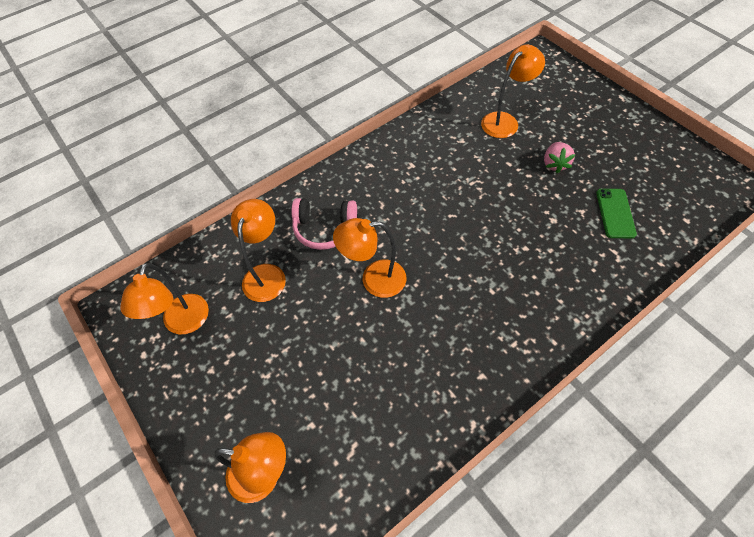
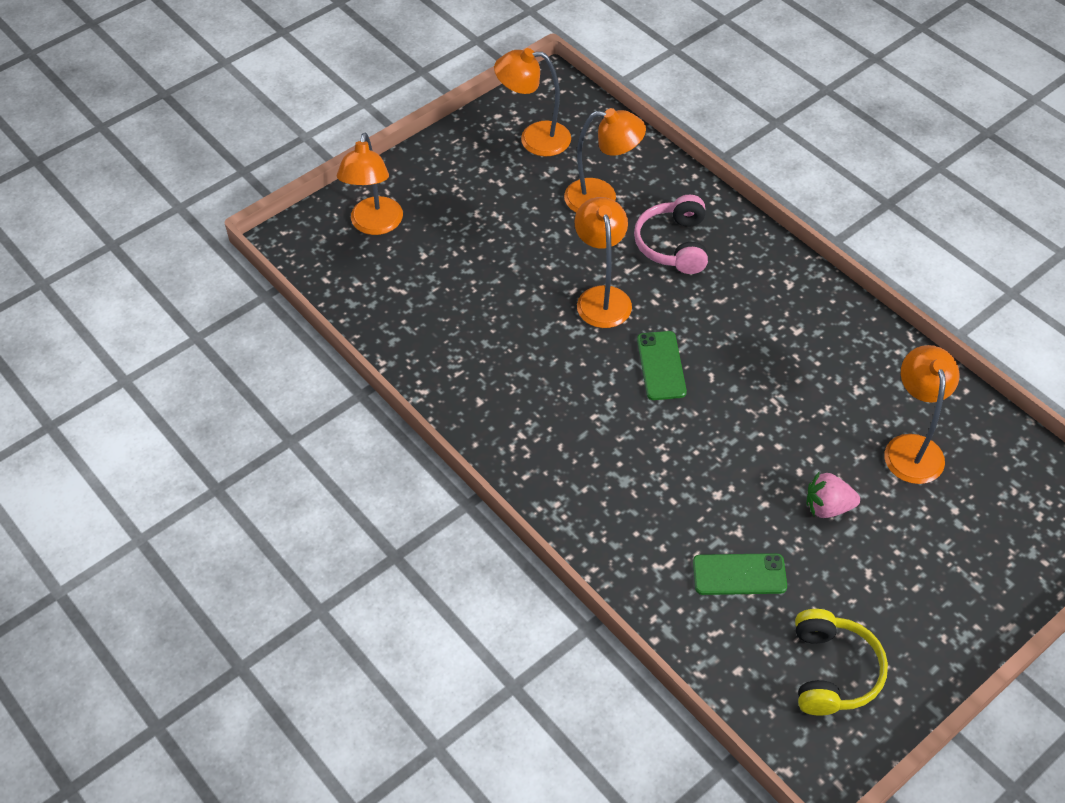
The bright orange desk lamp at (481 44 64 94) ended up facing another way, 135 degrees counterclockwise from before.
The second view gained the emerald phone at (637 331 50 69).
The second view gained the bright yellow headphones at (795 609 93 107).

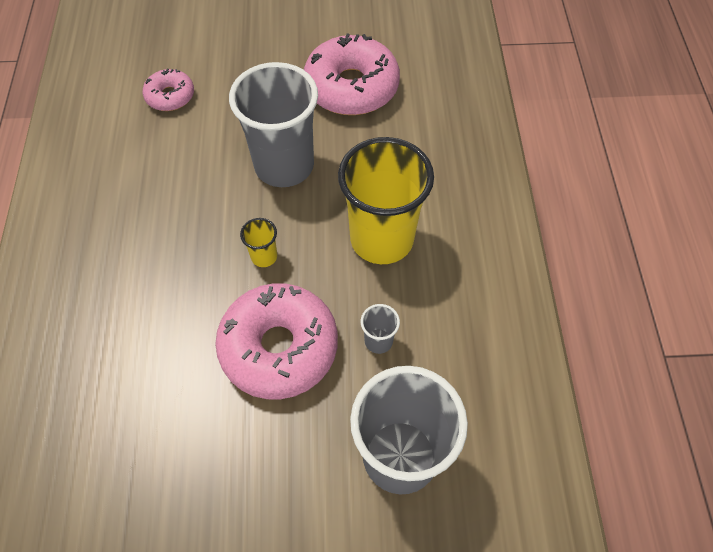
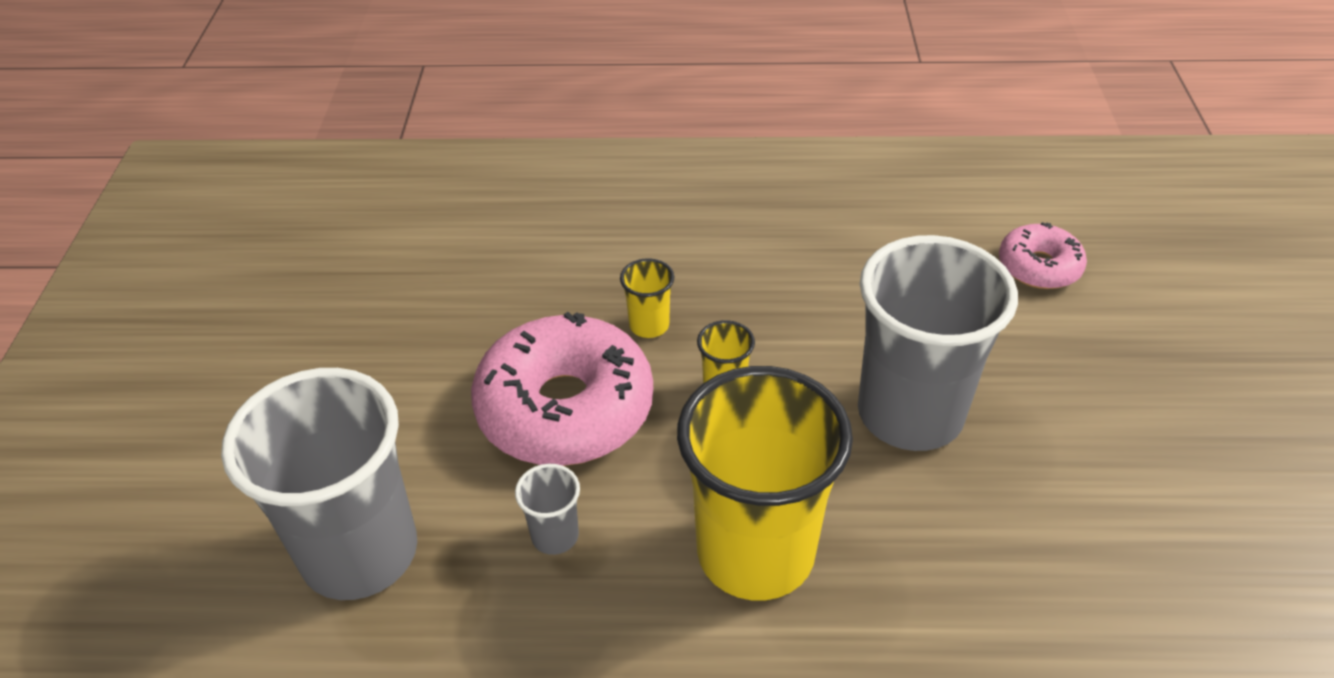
The second view lost the rose-pink glazed donut at (304 34 96 81).
The second view gained the bright yellow tumbler at (620 258 54 80).

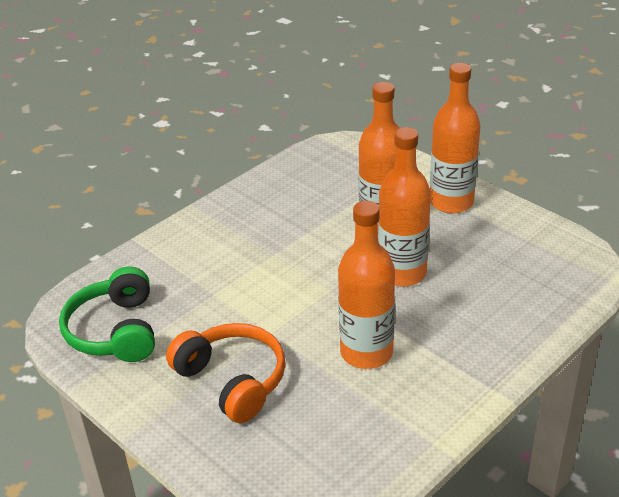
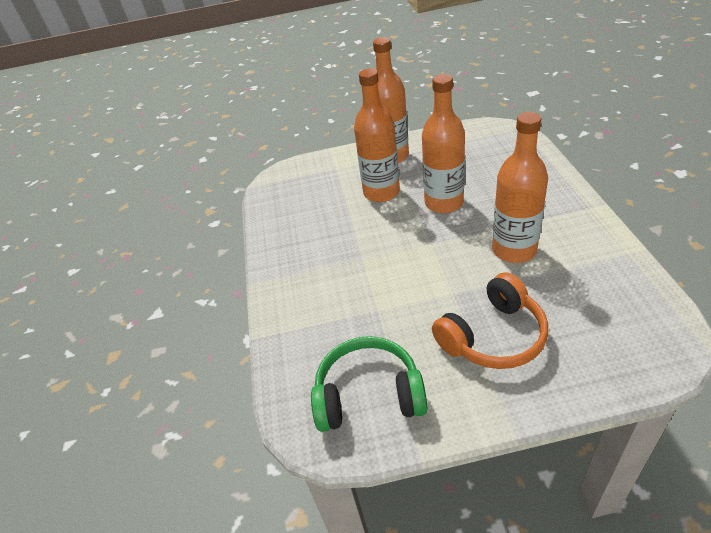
The emerald headphones at (59 266 96 96) ended up facing another way, 150 degrees clockwise from before.
The bright orange headphones at (166 323 119 100) ended up facing another way, 150 degrees clockwise from before.

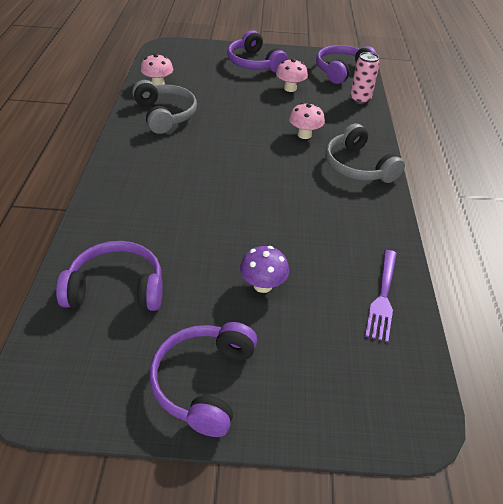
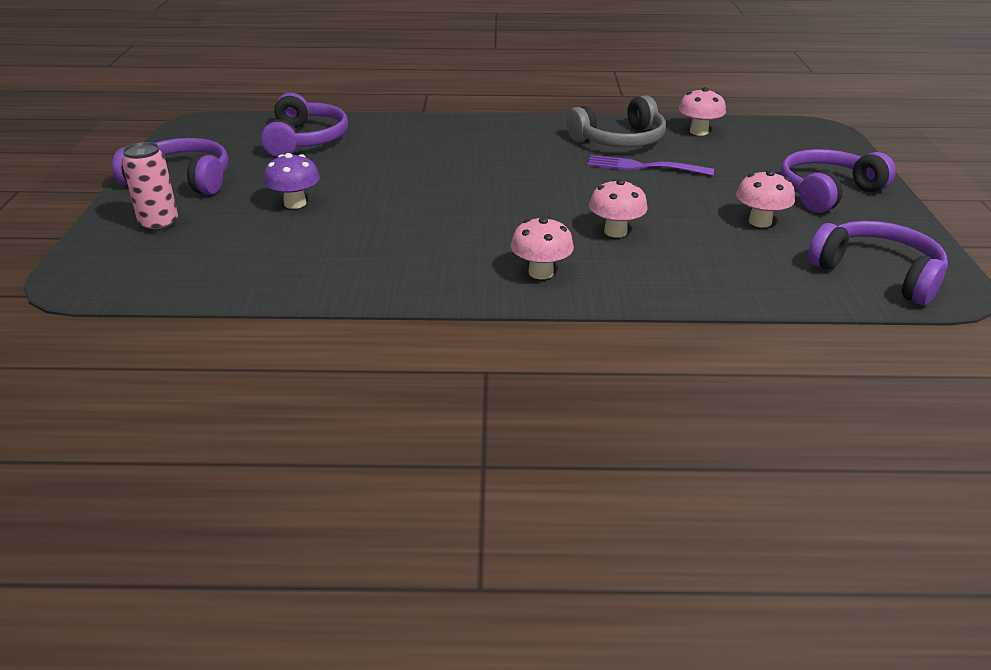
Where the gray headphones stood at (325 123 80 60), the rose-pink fungus came to stand at (511 217 63 62).
The rose-pink tin ended up elsewhere, having gone from (350 52 30 52) to (122 142 56 90).
The purple table fork ended up elsewhere, having gone from (365 250 32 93) to (588 155 126 21).

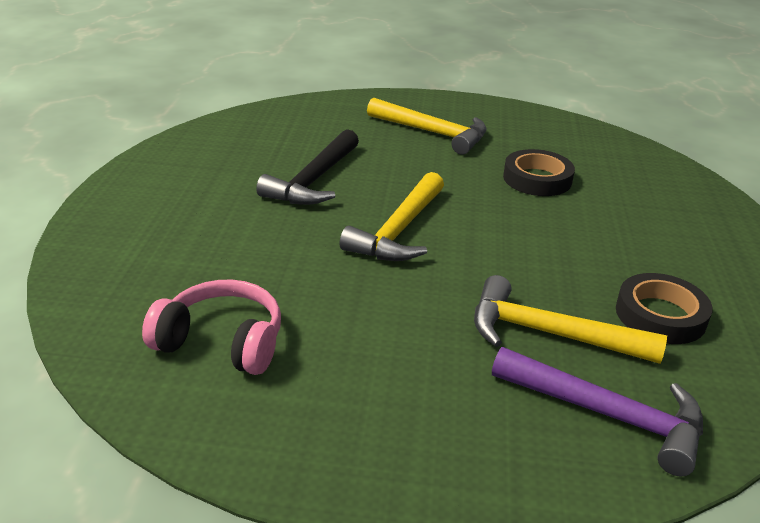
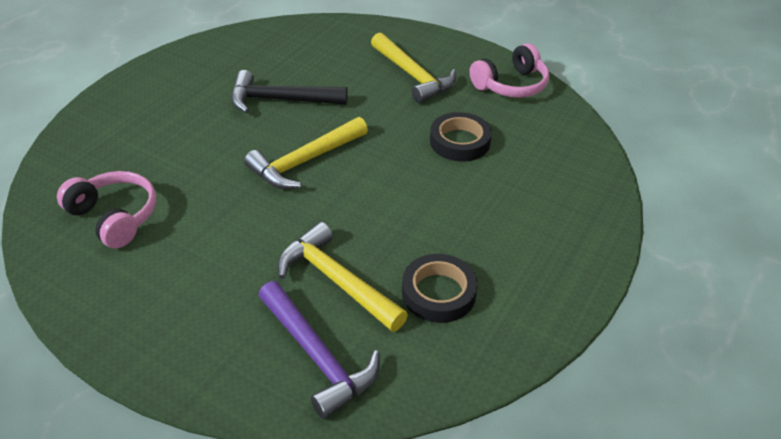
The jet-black carpenter's hammer at (256 129 103 76) ended up facing another way, 45 degrees clockwise from before.
The second view gained the rose-pink headphones at (470 43 79 55).

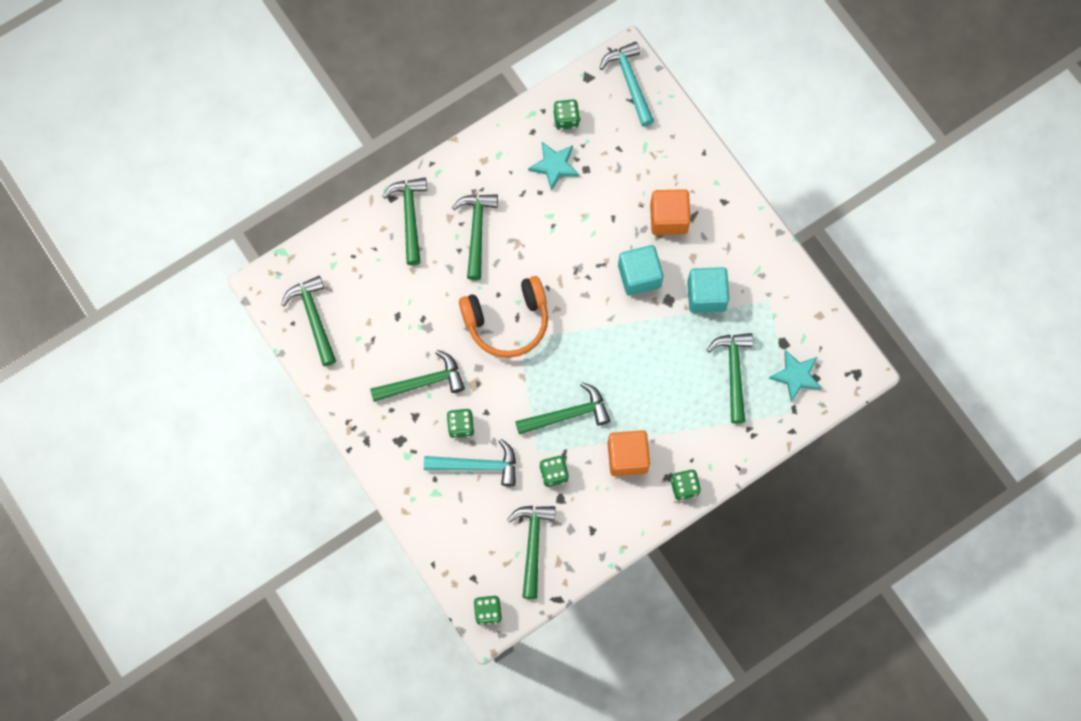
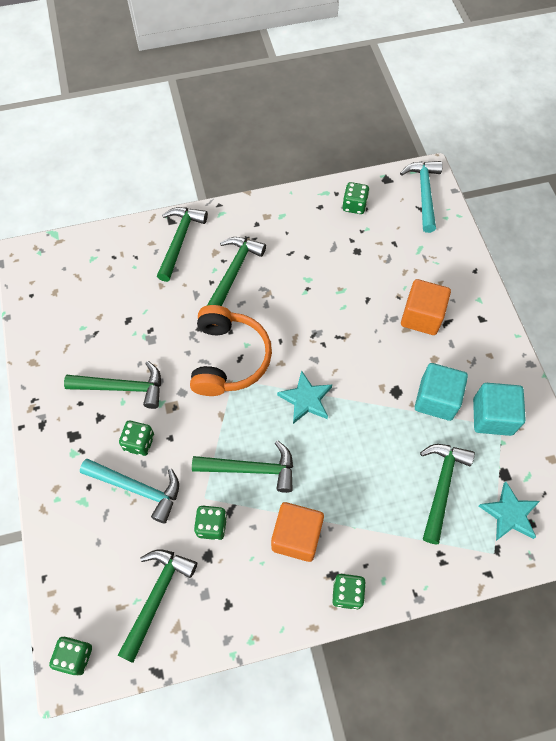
The second view lost the emerald carpenter's hammer at (281 276 55 90).
The bright orange headphones at (459 276 89 82) ended up facing another way, 90 degrees counterclockwise from before.
The aqua five-pointed star ended up elsewhere, having gone from (528 142 51 49) to (277 370 55 54).
The aqua cube ended up elsewhere, having gone from (618 245 45 51) to (473 383 53 53).

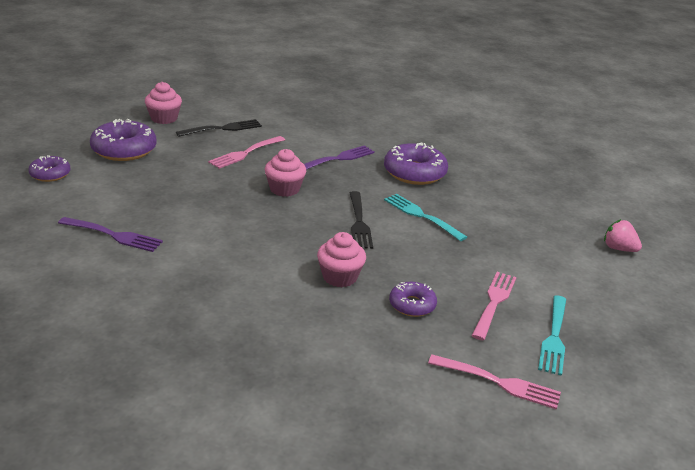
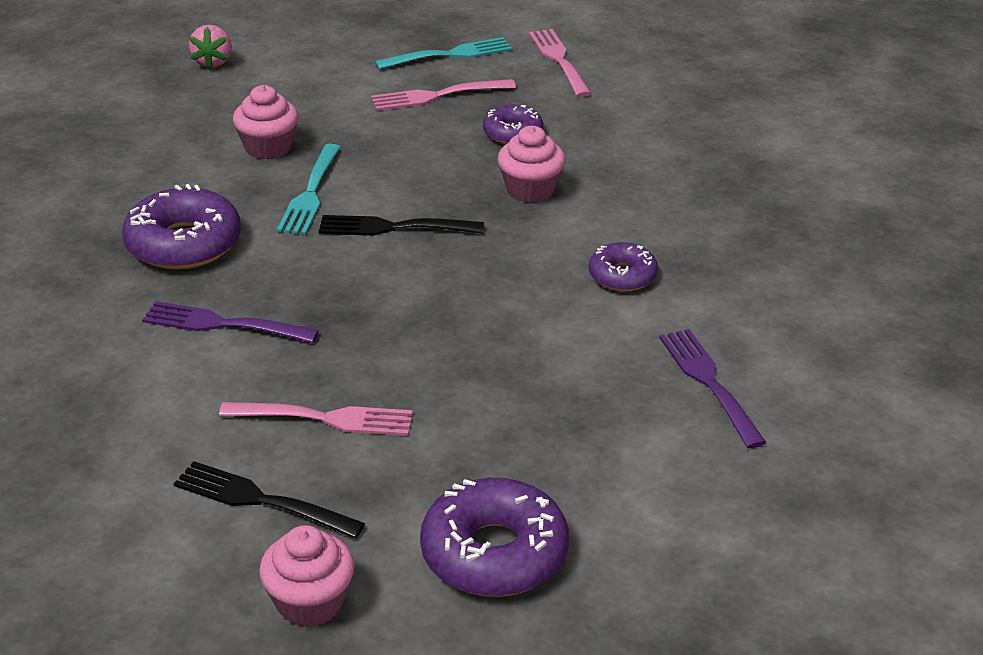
The purple glazed donut ended up elsewhere, having gone from (28 155 43 27) to (589 242 69 50).
The rose-pink fairy cake ended up elsewhere, having gone from (265 149 41 48) to (233 85 66 75).
The jet-black table fork at (350 191 23 58) ended up facing another way, 135 degrees counterclockwise from before.

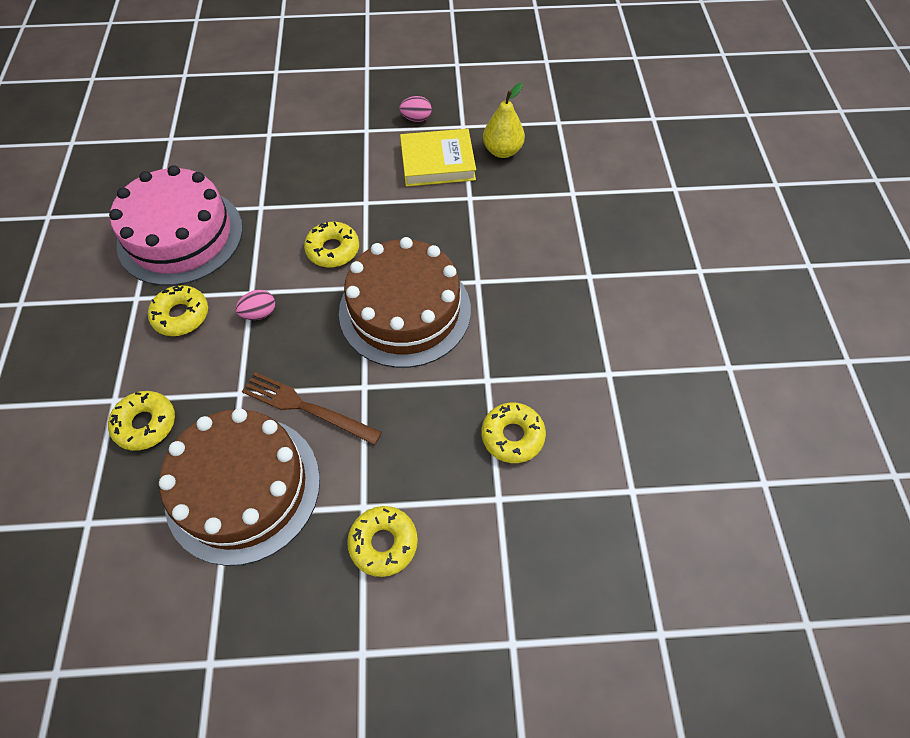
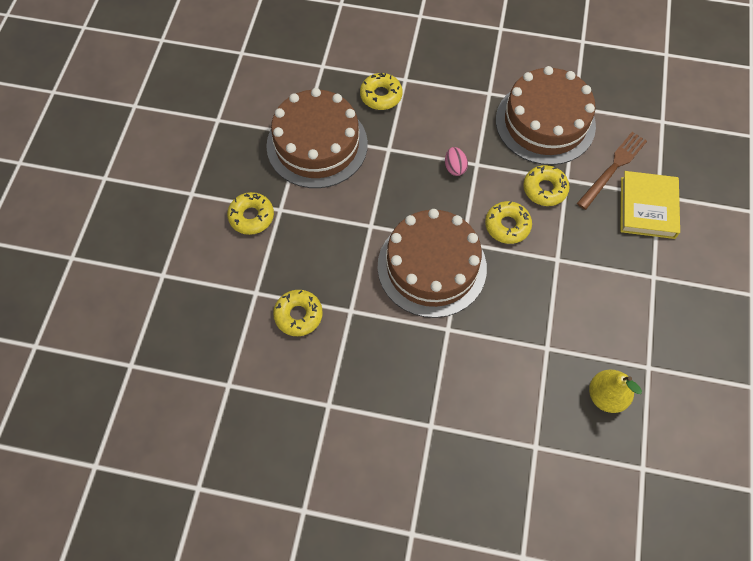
What was the rose-pink cake at (109 165 134 121) turned into the brown cake at (496 66 100 99).
The bright yellow glazed donut ended up elsewhere, having gone from (148 285 60 51) to (523 165 47 41).
The brown table fork ended up elsewhere, having gone from (241 372 141 73) to (577 132 70 78).
The second view lost the rose-pink egg shape at (399 96 33 26).
The bright yellow book ended up elsewhere, having gone from (400 129 76 58) to (620 171 60 68).

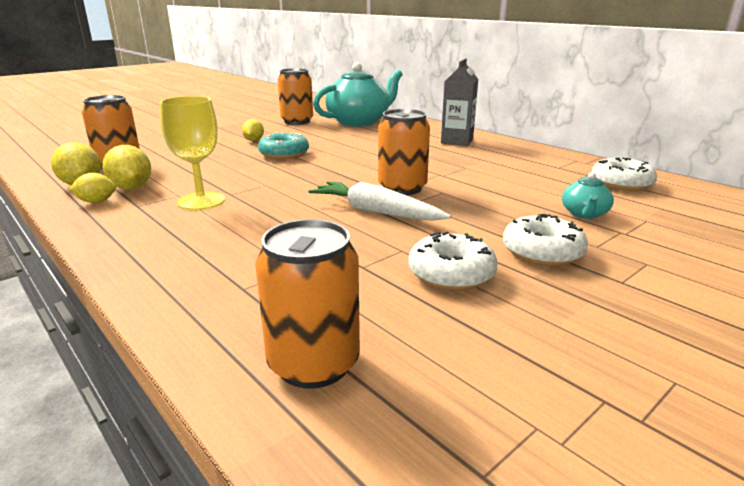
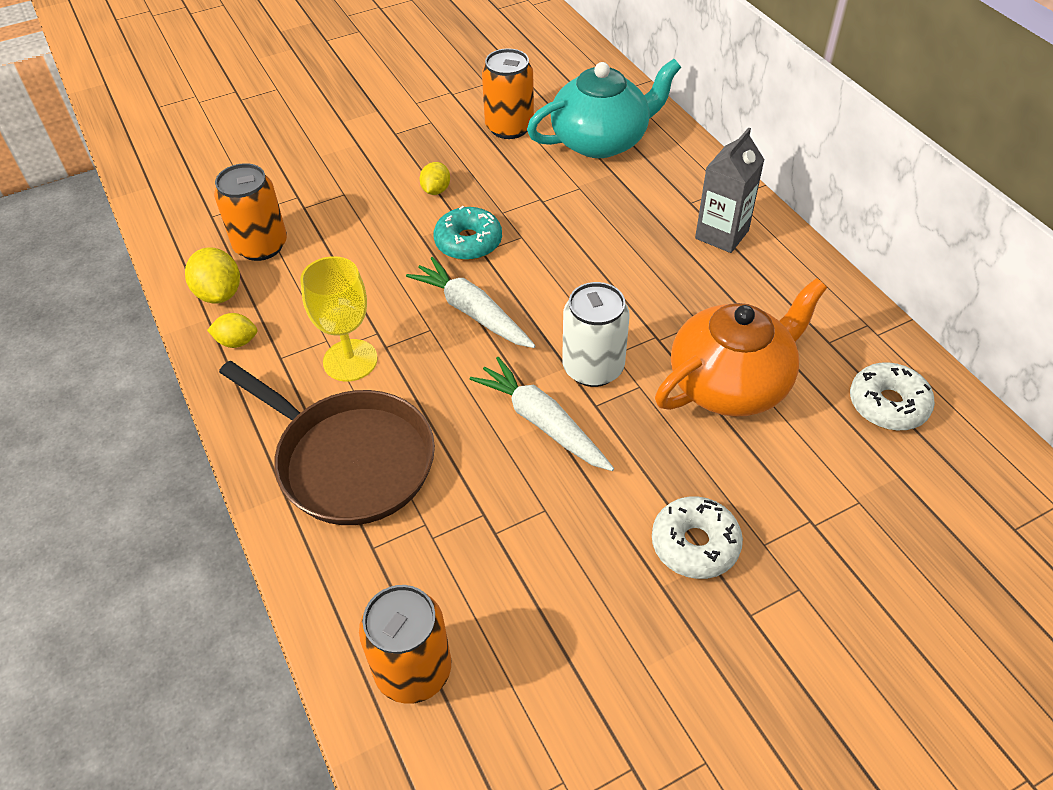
The second view lost the bright yellow toy lemon at (102 145 49 45).
What was the bright orange tin at (378 109 52 86) turned into the snow-white tin at (562 282 68 105).
The second view lost the snow-white glazed donut at (408 232 89 59).
The second view lost the aqua teapot at (562 172 52 47).
The second view gained the brown frying pan at (219 361 216 164).
The second view gained the snow-white carrot at (406 257 130 91).
The second view gained the bright orange teapot at (655 278 172 139).

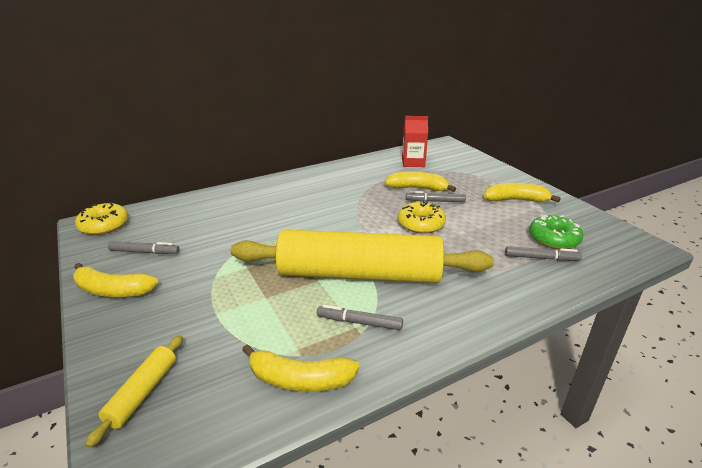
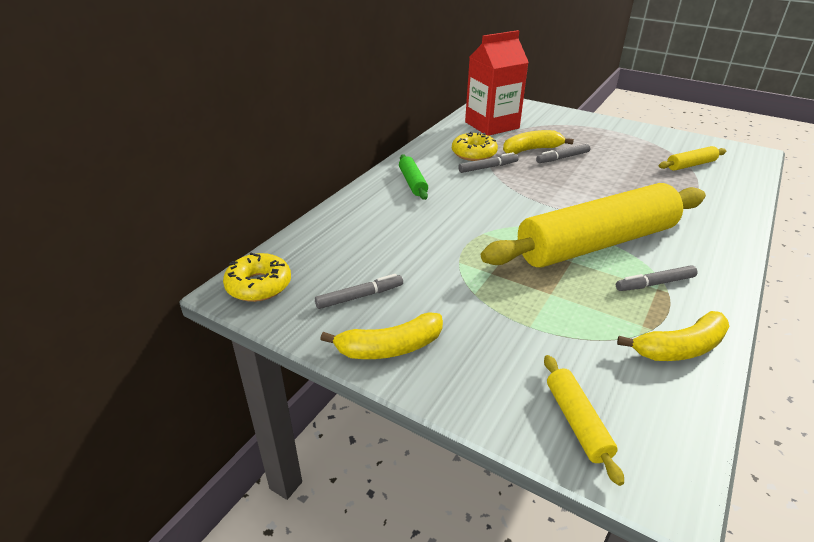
The bright yellow glazed donut ended up elsewhere, having gone from (398 201 48 32) to (452 131 46 30).
The size of the crimson milk carton at (402 116 26 51) changed by a factor of 1.65.
The second view lost the bright yellow banana fruit at (484 183 77 19).
The gray felt pen ended up elsewhere, having gone from (505 246 77 15) to (458 152 61 21).
Where the emerald glazed donut stood at (529 215 54 34), the bright yellow pastry roller came to stand at (659 146 67 25).
The second view gained the emerald pastry roller at (399 155 29 45).

